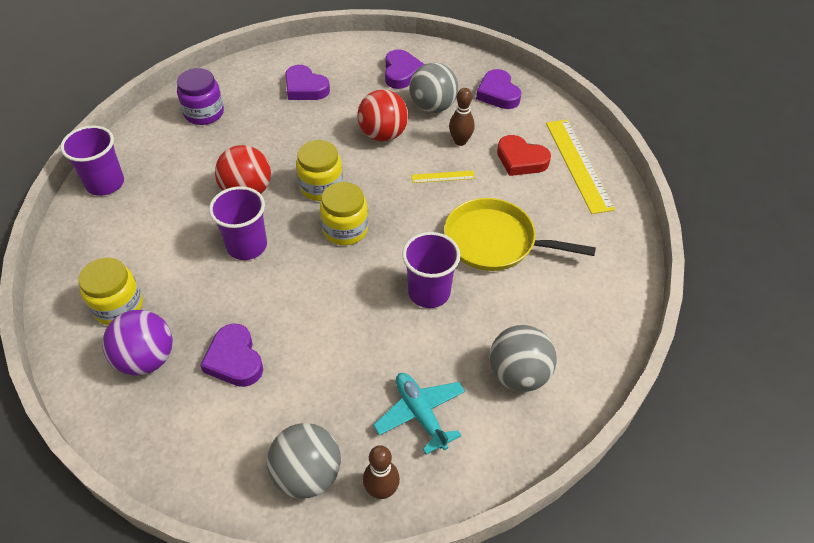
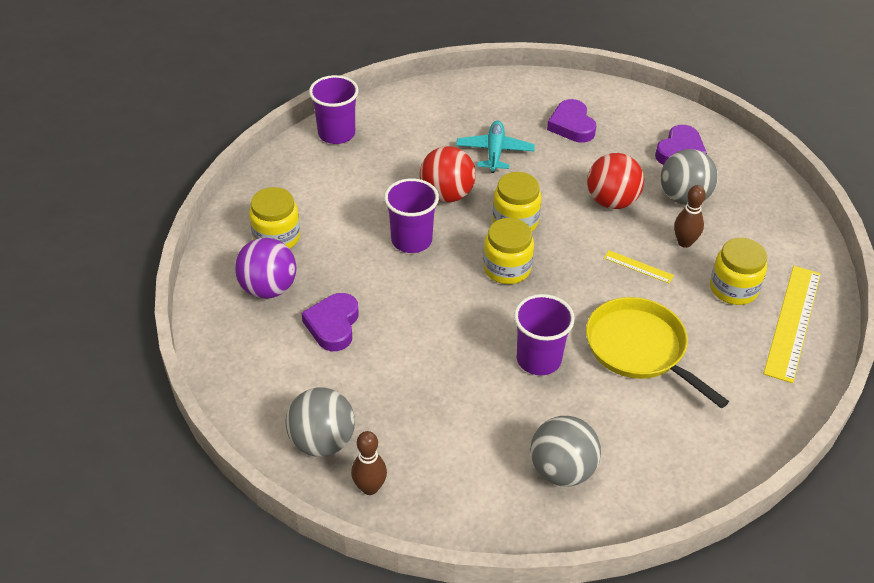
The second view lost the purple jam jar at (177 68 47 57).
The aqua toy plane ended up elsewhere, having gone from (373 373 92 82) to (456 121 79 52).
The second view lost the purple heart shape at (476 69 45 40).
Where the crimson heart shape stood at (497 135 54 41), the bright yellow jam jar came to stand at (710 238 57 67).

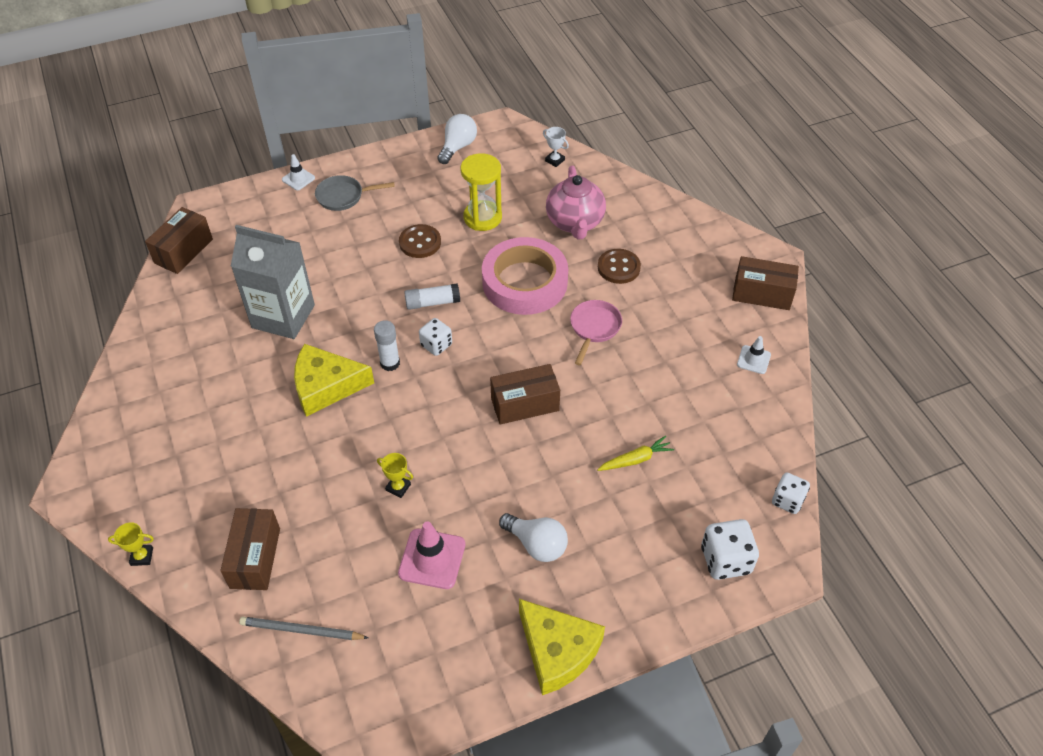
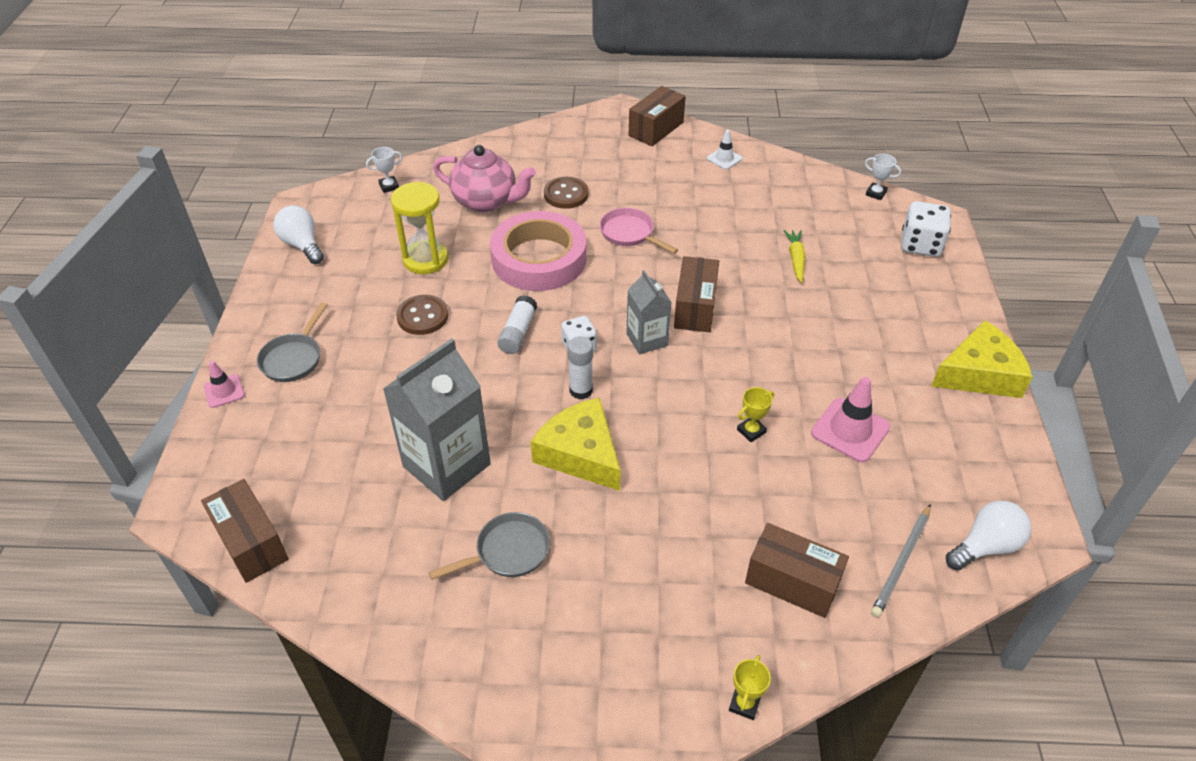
What was the snow-white road cone at (282 154 33 36) turned into the rose-pink road cone at (204 361 41 47).
The bright yellow cheese wedge at (294 344 80 73) ended up facing another way, 120 degrees clockwise from before.
The snow-white bulb ended up elsewhere, having gone from (499 513 69 49) to (946 501 86 69).
Where the snow-white die stood at (772 473 38 41), the snow-white prize cup came to stand at (865 154 36 46).
The second view gained the gray frying pan at (428 512 122 68).
The second view gained the gray milk carton at (626 270 46 84).

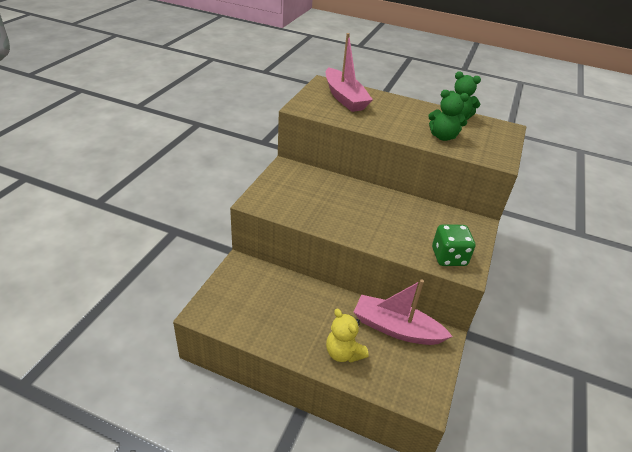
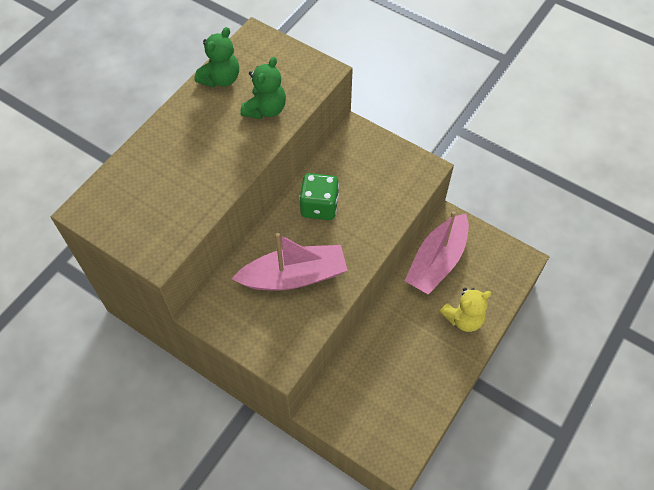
The rose-pink sailboat ended up elsewhere, having gone from (326 33 47 79) to (232 233 116 58).
The emerald die ended up elsewhere, having gone from (432 225 43 41) to (299 173 40 47).

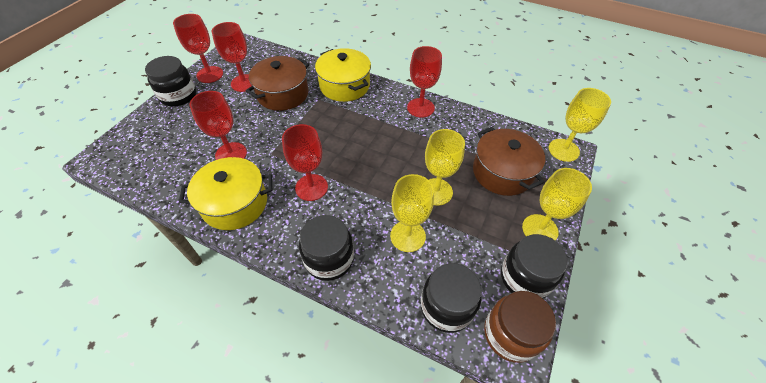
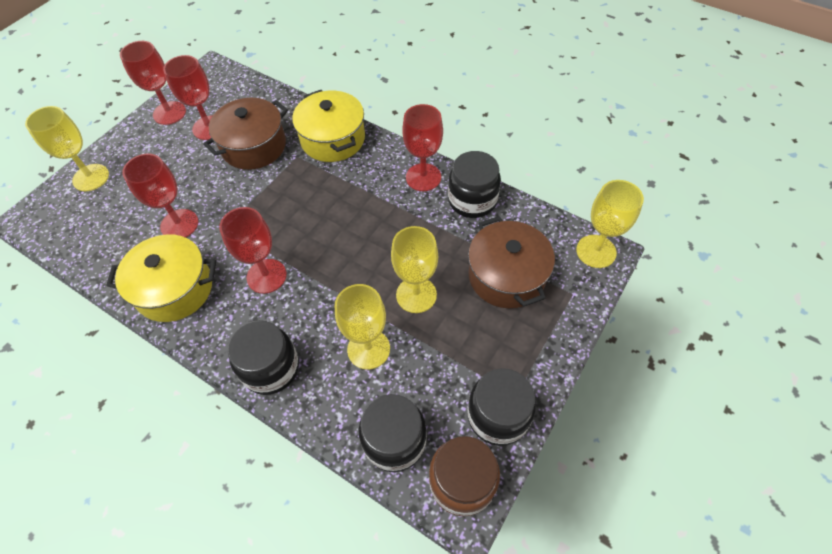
The jet-black jam jar ended up elsewhere, having gone from (145 56 51 51) to (448 151 53 67).
The bright yellow goblet ended up elsewhere, having gone from (522 168 70 73) to (25 106 84 85).

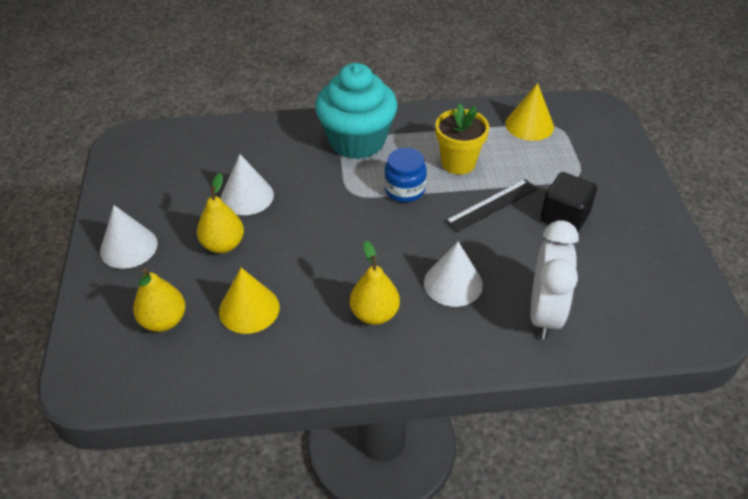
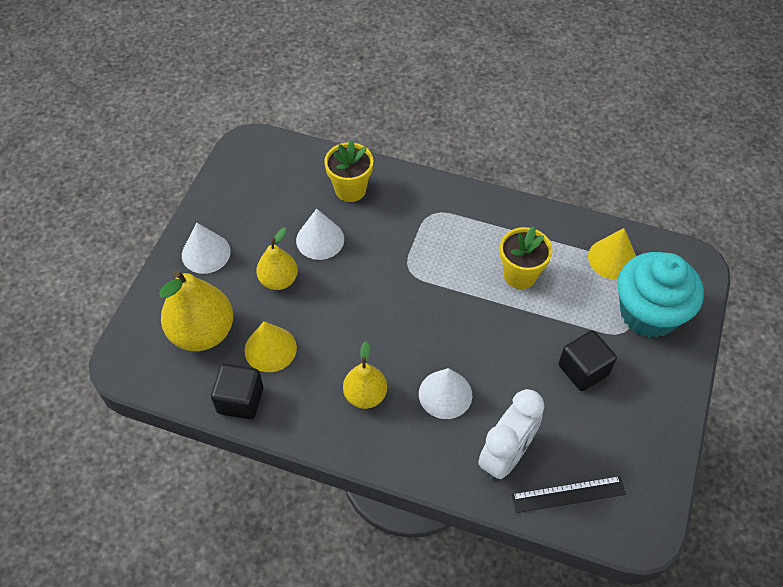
The size of the bright yellow toy pear at (133 268 53 64) changed by a factor of 1.66.
The aqua fairy cake ended up elsewhere, having gone from (315 63 82 96) to (617 252 87 86).
The second view lost the blue jam jar at (384 148 43 54).
The jet-black measuring stick ended up elsewhere, having gone from (445 179 92 53) to (511 476 115 37).
The second view gained the jet-black cube at (211 364 52 55).
The second view gained the bright yellow flower pot at (324 140 49 62).

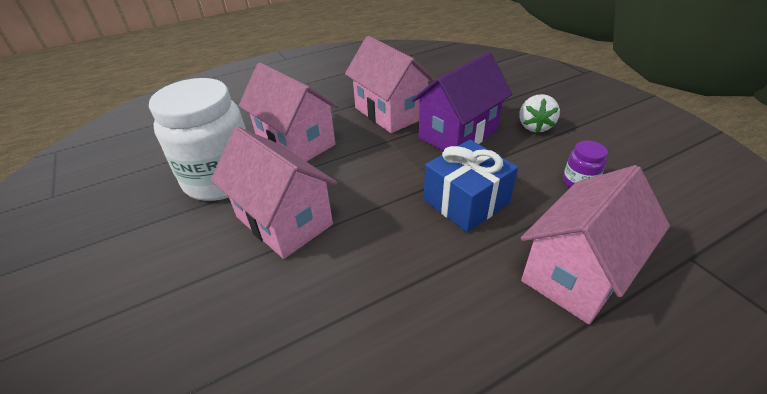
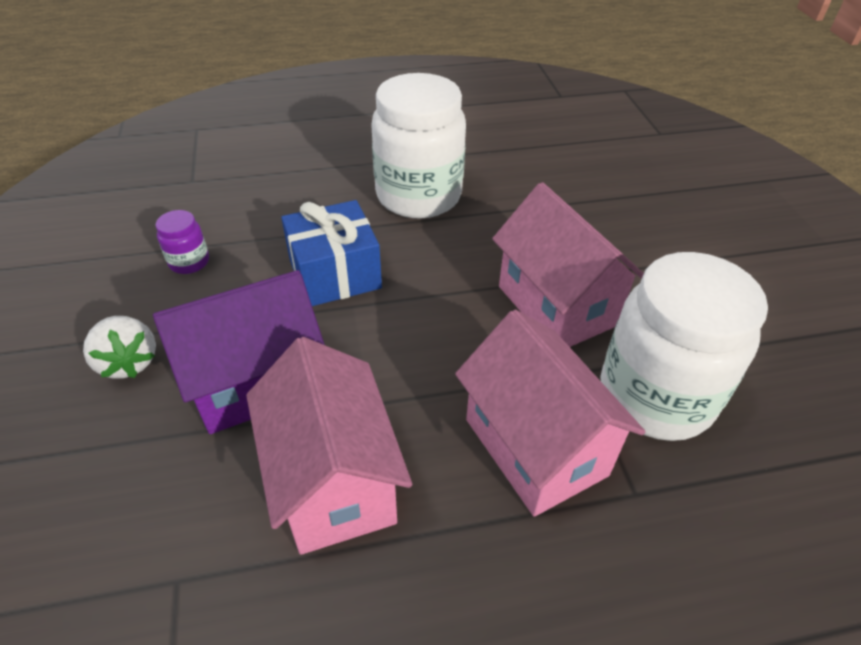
The snow-white strawberry at (520 94 40 39) ended up facing another way, 120 degrees clockwise from before.
The second view lost the rose-pink house at (521 165 149 159).
The second view gained the snow-white jam jar at (371 73 95 145).

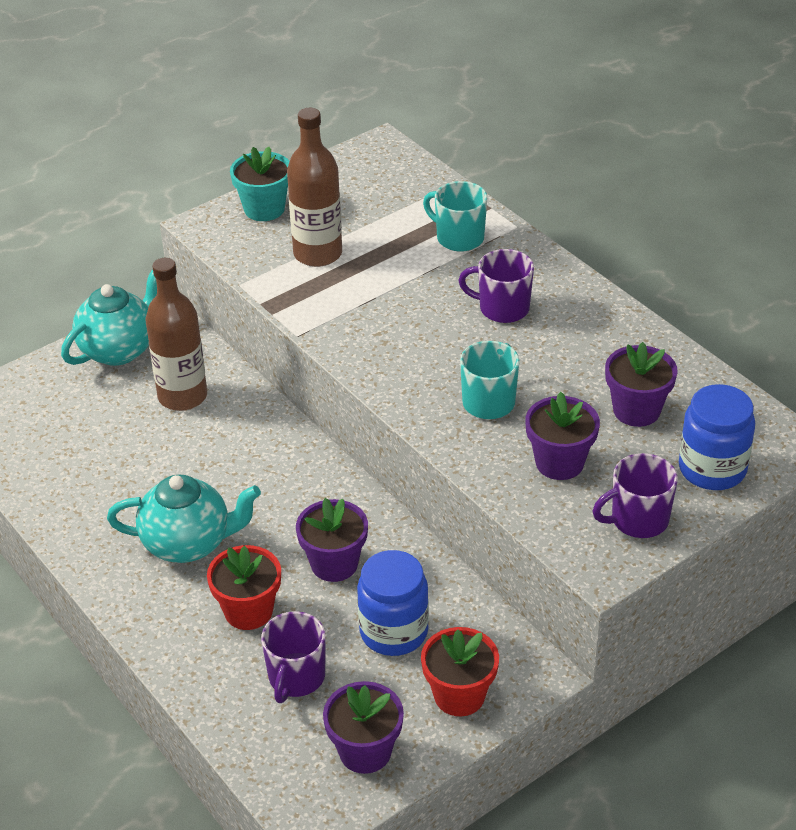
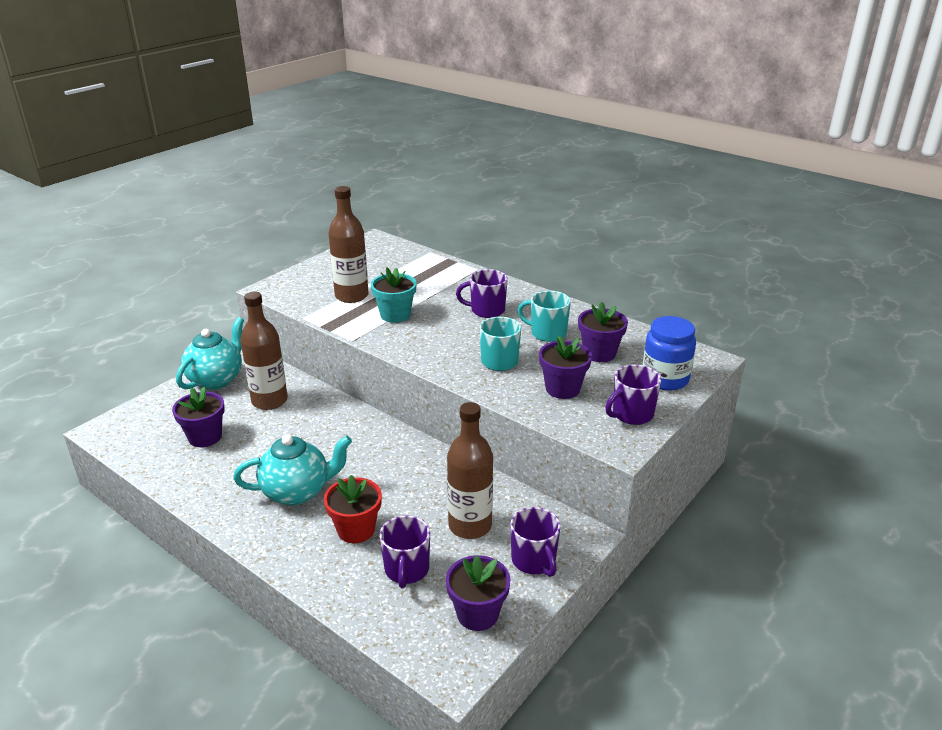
The aqua flower pot ended up elsewhere, having gone from (230 147 60 74) to (371 267 46 56).
The purple flower pot ended up elsewhere, having gone from (296 498 72 84) to (172 387 53 60).
Where the blue jam jar stood at (357 550 72 106), the brown bottle came to stand at (447 402 46 137).
Where the crimson flower pot stood at (421 627 78 89), the purple coffee mug came to stand at (510 507 51 70).
The aqua coffee mug ended up elsewhere, having gone from (423 181 65 71) to (517 291 54 51).

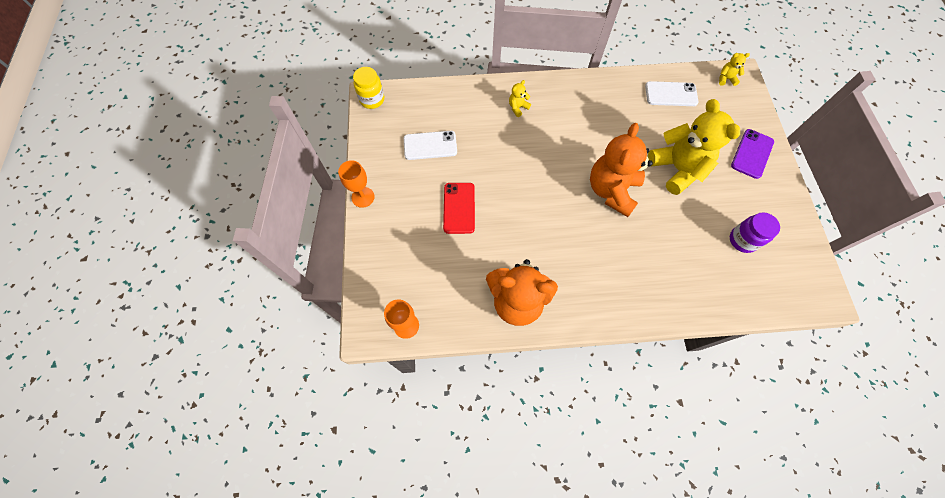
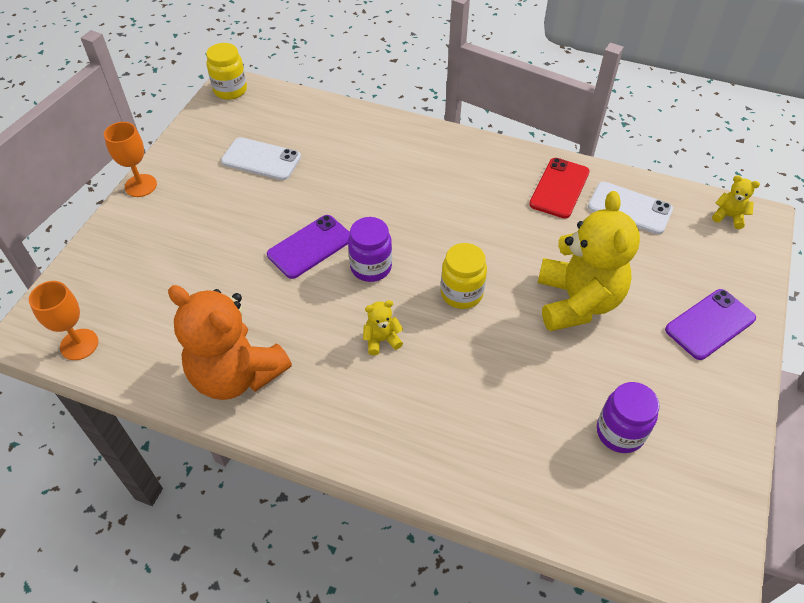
The crimson phone ended up elsewhere, having gone from (443 183 32 51) to (529 158 61 61).
The bright yellow stuffed bear ended up elsewhere, having gone from (509 80 22 37) to (363 300 40 55).
Where the bright orange stuffed bear stood at (590 123 63 94), the bright yellow jam jar came to stand at (441 243 46 66).
The second view gained the purple phone at (267 215 83 64).
The second view gained the purple jam jar at (348 217 44 65).

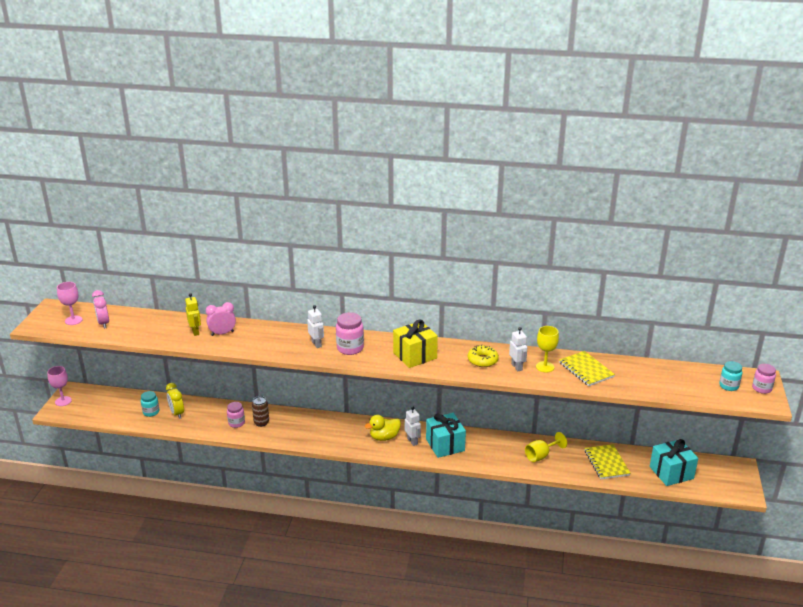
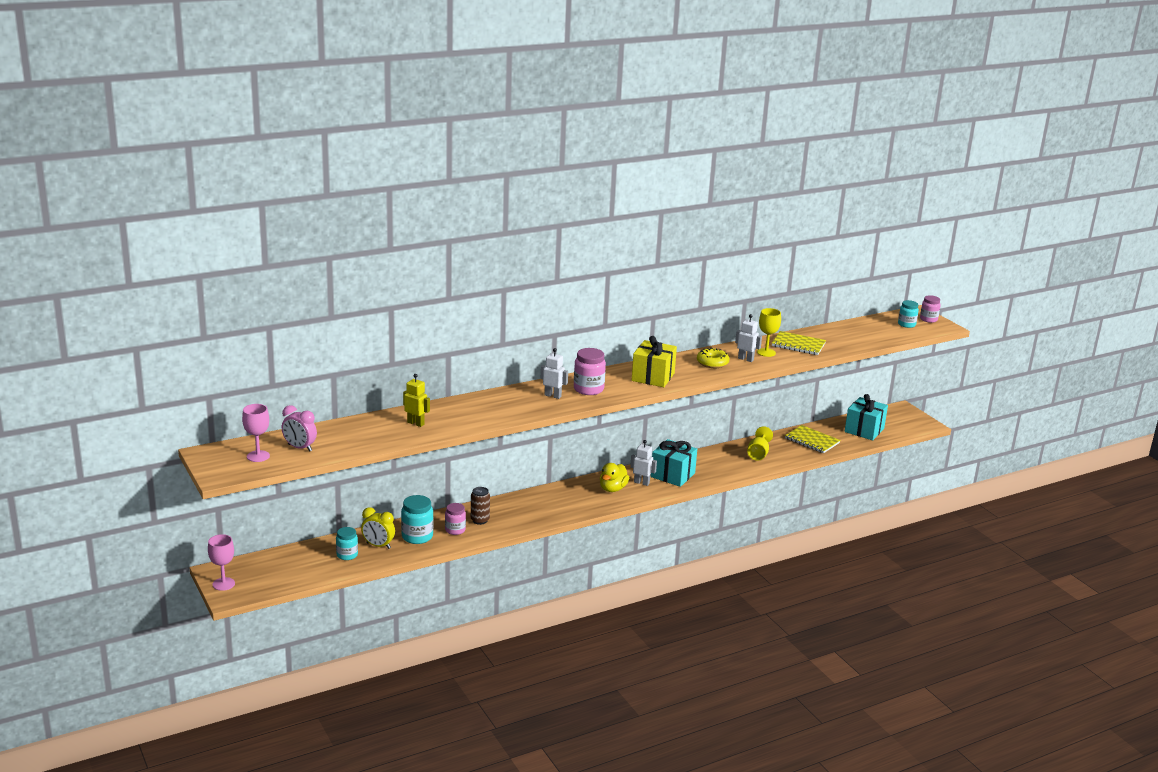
The second view lost the rose-pink clock at (206 302 30 34).
The second view gained the aqua jam jar at (401 495 32 49).

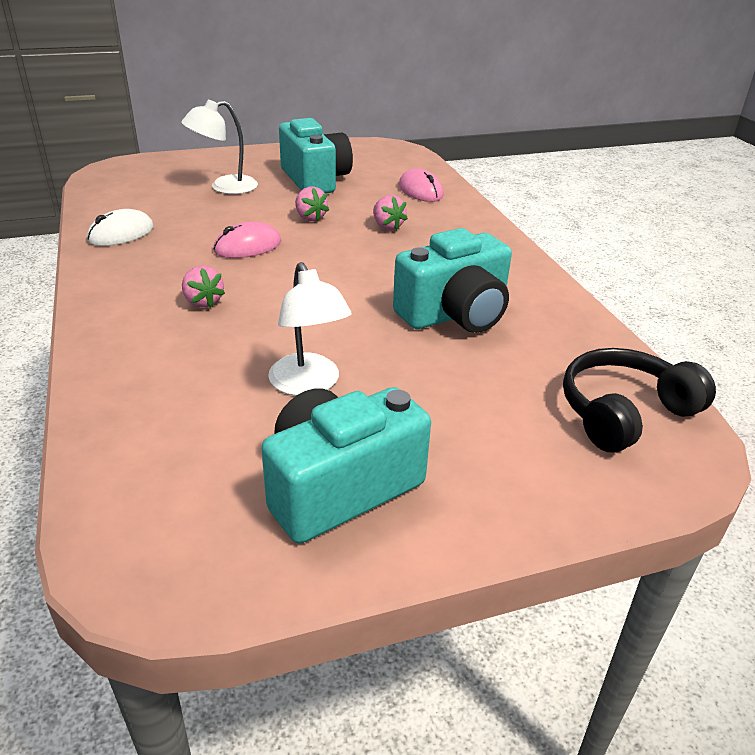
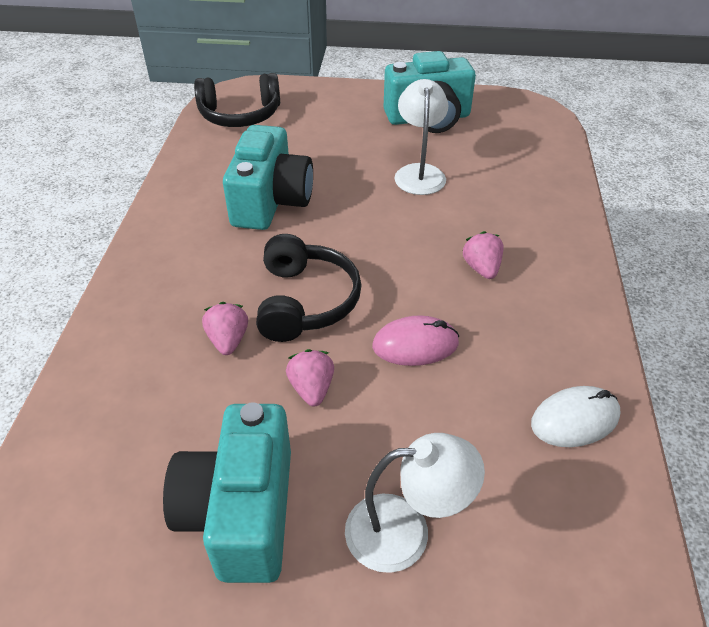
The aqua camera at (393 228 119 105) ended up facing another way, 105 degrees clockwise from before.
The second view lost the rose-pink PC mouse at (399 168 45 34).
The second view gained the jet-black headphones at (256 234 105 108).

